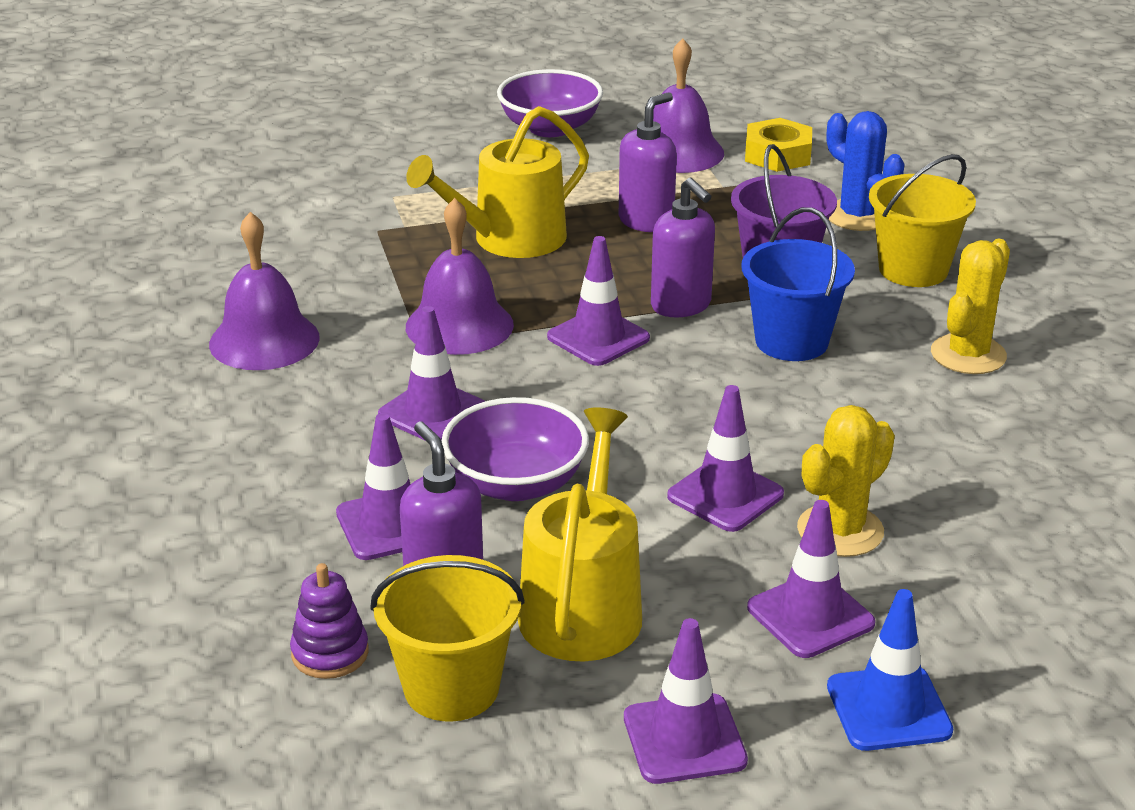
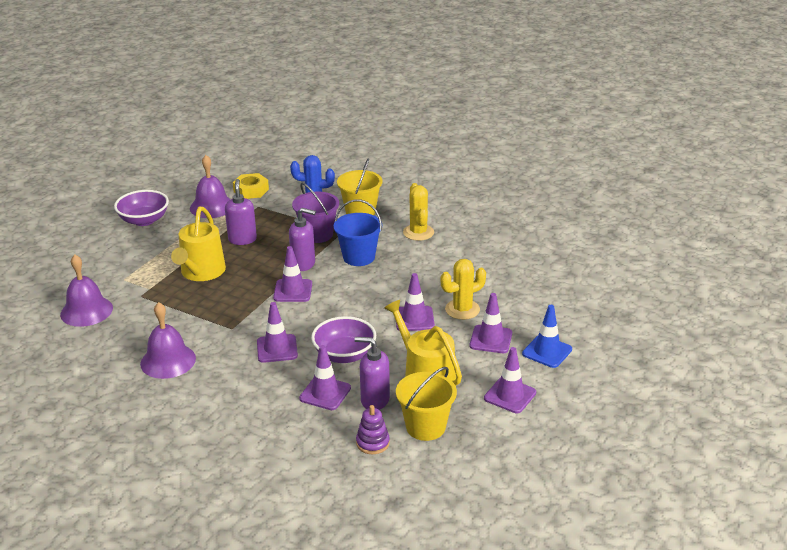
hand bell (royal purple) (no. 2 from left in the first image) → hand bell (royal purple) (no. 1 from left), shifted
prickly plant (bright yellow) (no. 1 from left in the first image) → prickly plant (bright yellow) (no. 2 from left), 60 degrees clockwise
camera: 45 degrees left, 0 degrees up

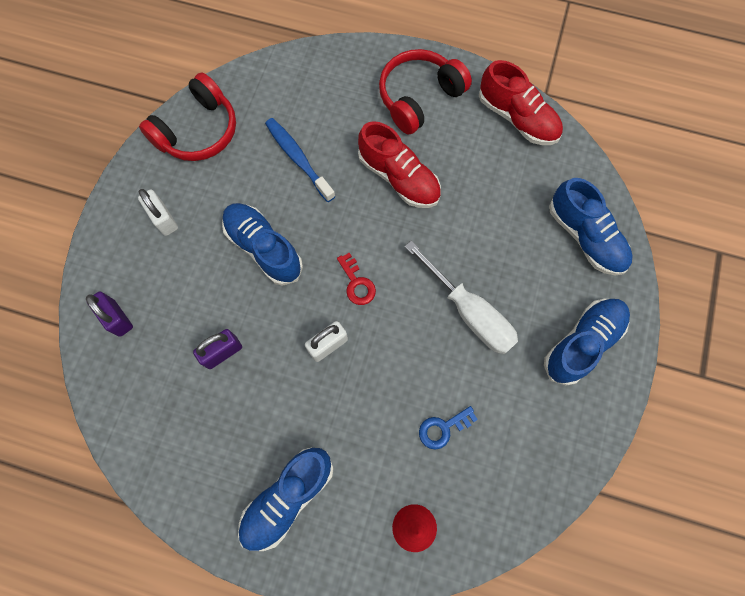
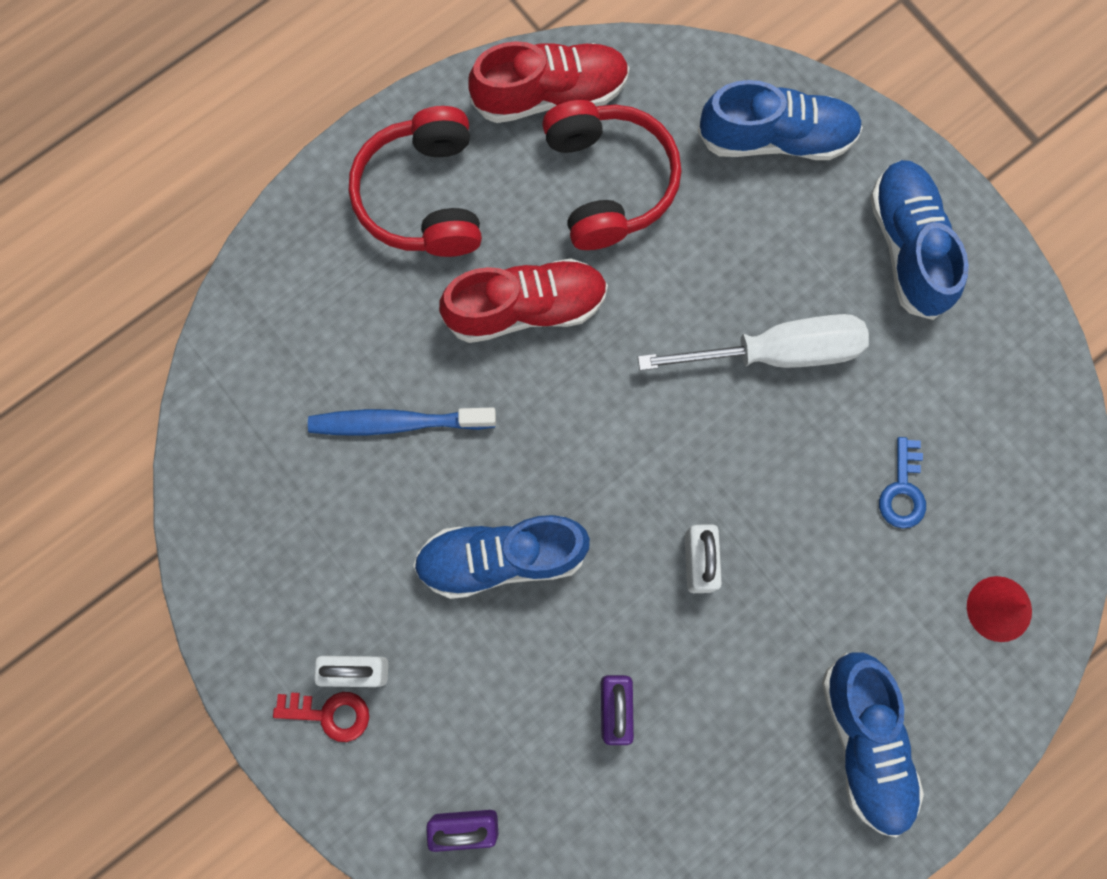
door key (scarlet), shifted
over-ear headphones (scarlet) (no. 1 from left in the first image) → over-ear headphones (scarlet) (no. 2 from left), shifted
camera: 55 degrees left, 5 degrees up

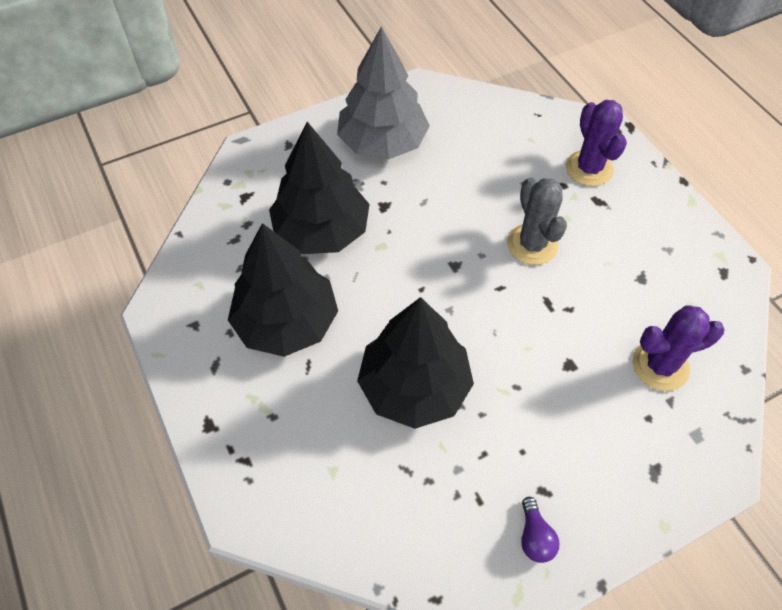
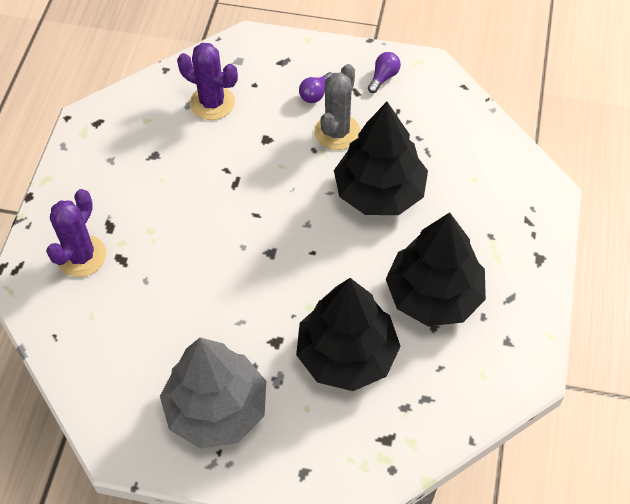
- → bulb (royal purple) (no. 1 from left)
prickly plant (gray), shifted
camera: 140 degrees left, 0 degrees up

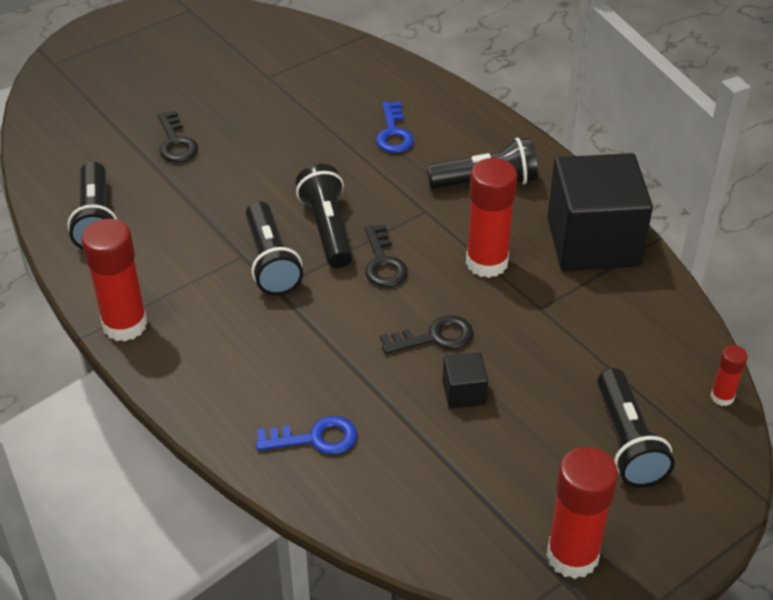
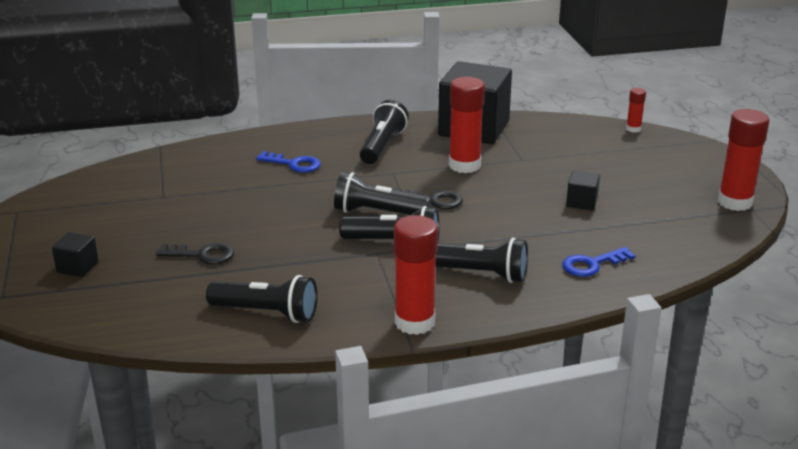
- → cube (ebony) (no. 1 from left)
torch (ebony) (no. 5 from left), shifted
door key (royal blue) (no. 1 from left in the first image) → door key (royal blue) (no. 2 from left), 135 degrees counterclockwise
door key (ebony) (no. 3 from left) → -
camera: 65 degrees left, 15 degrees down

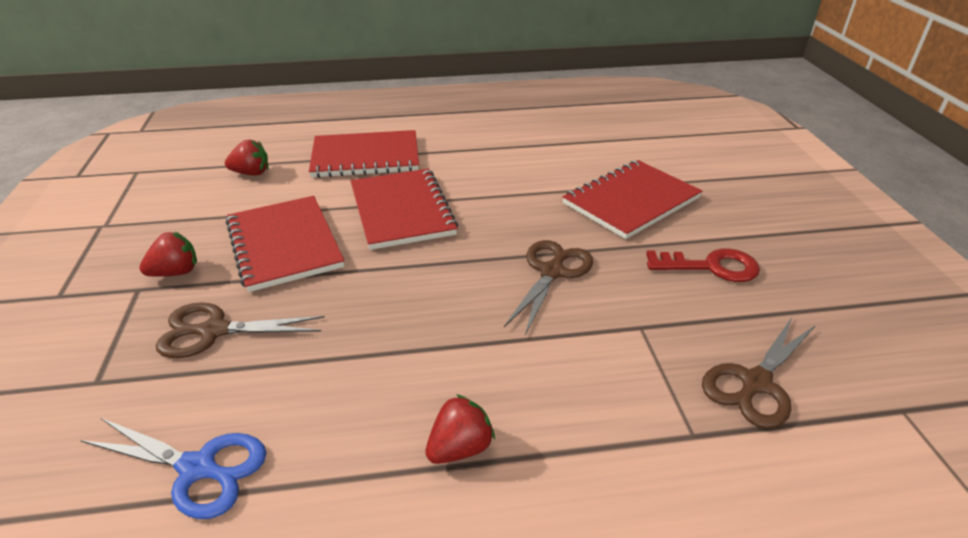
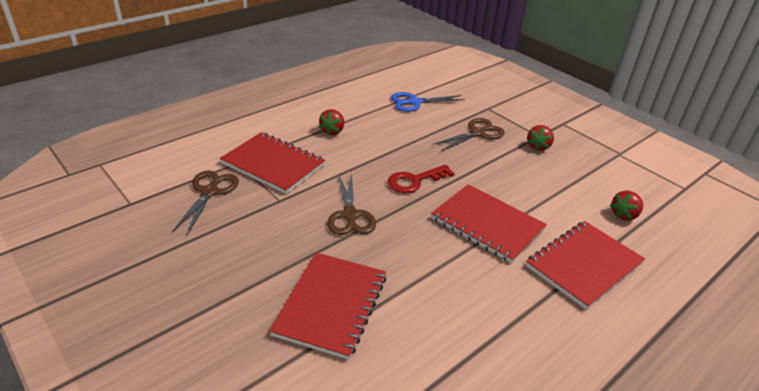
notepad (scarlet) (no. 1 from left), shifted
door key (scarlet), shifted
camera: 145 degrees right, 0 degrees up

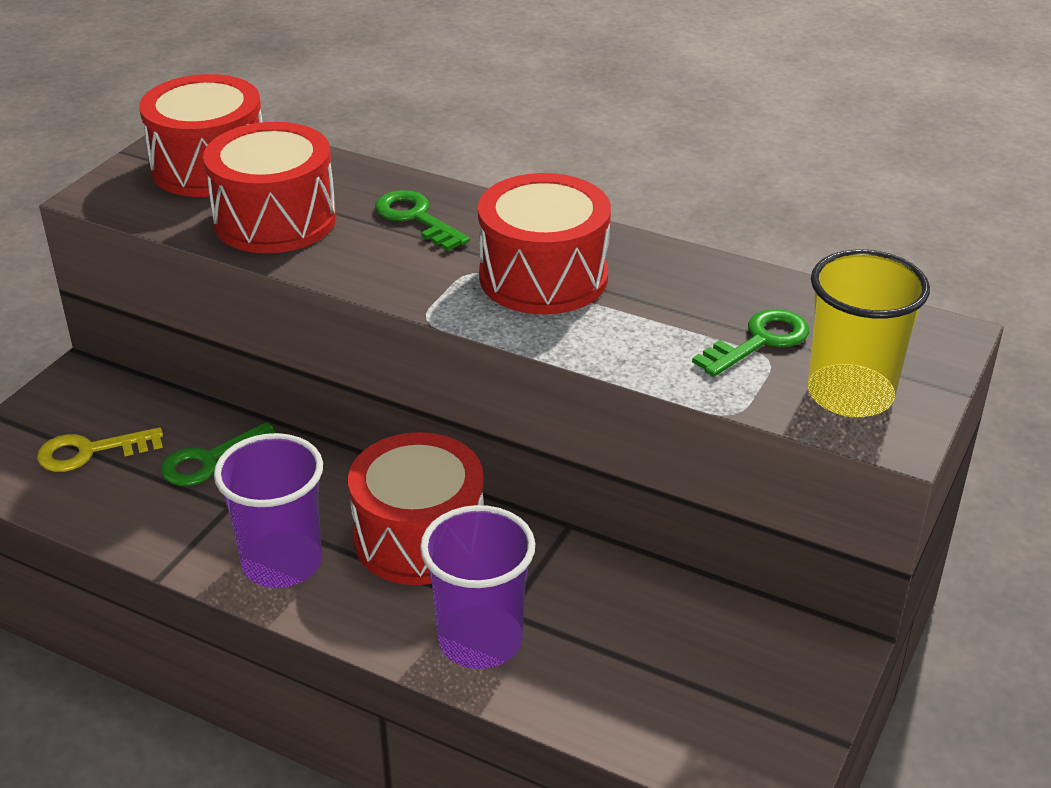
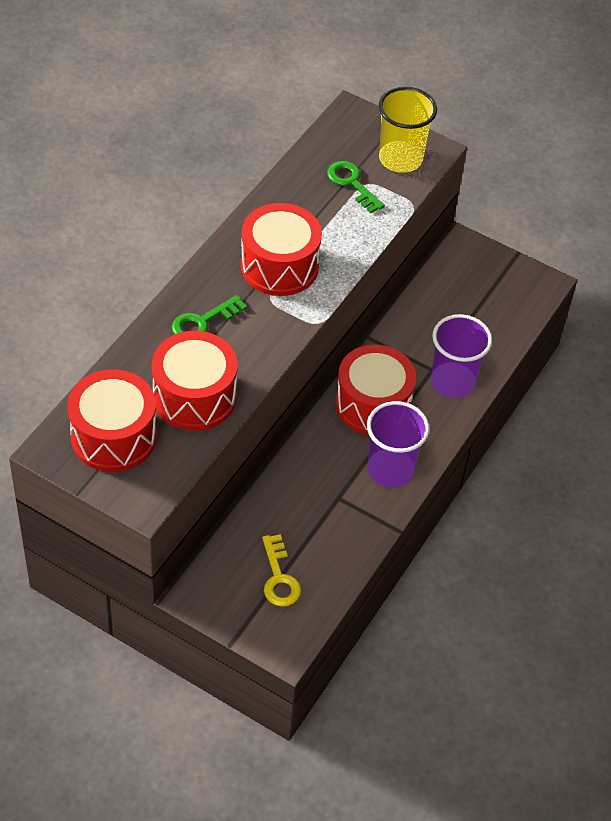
door key (green) (no. 1 from left) → -
camera: 90 degrees left, 15 degrees up

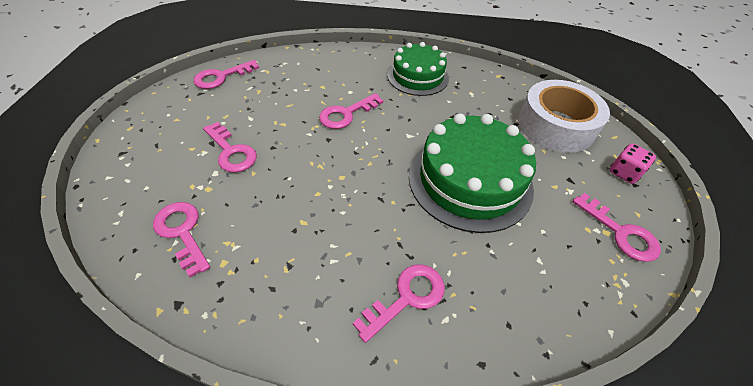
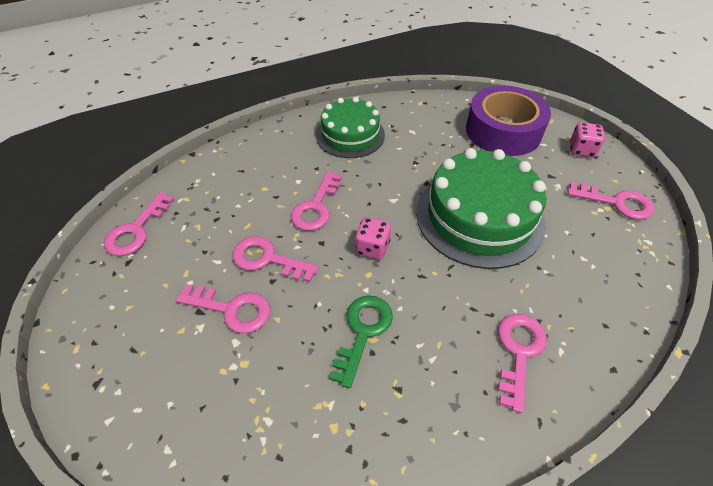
door key (rosy) (no. 1 from left in the first image) → door key (rosy) (no. 3 from left), shifted
- → door key (green)
- → game die (rosy) (no. 1 from left)
roll of tape (snow-white) → roll of tape (royal purple)
camera: 30 degrees left, 0 degrees up

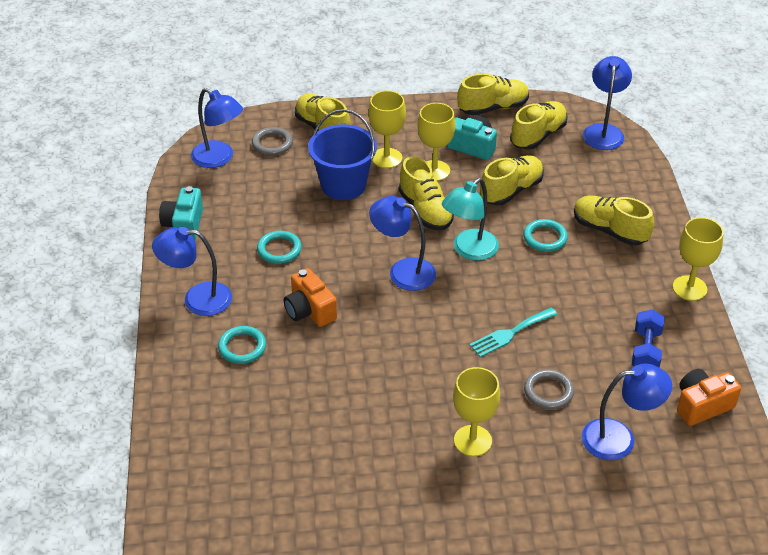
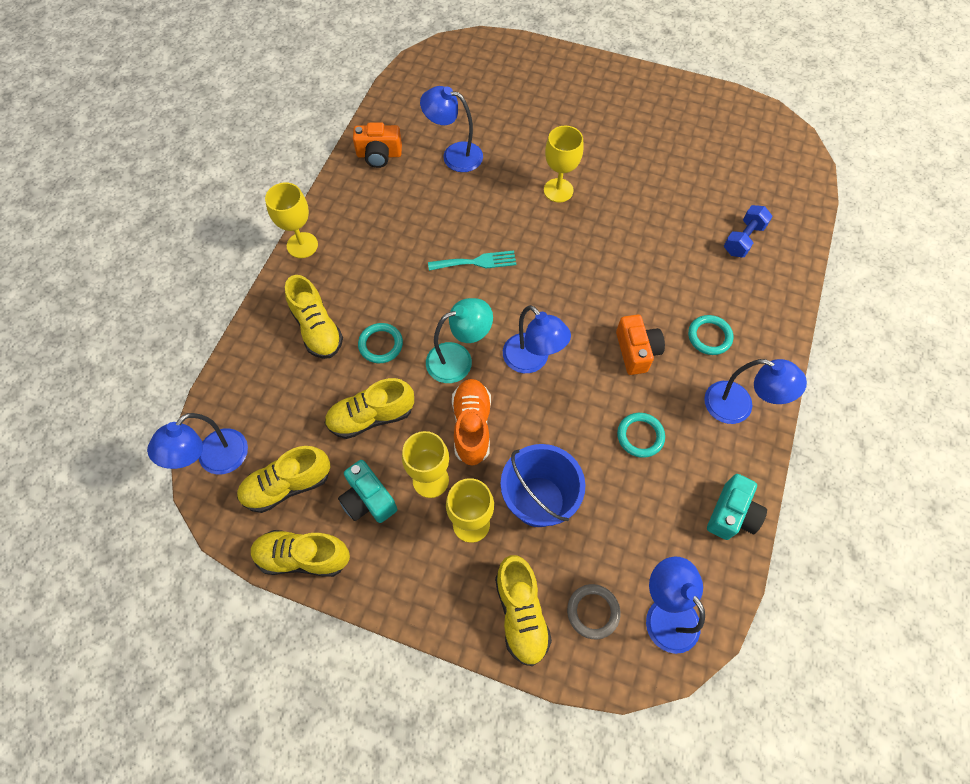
sneaker (bright yellow) (no. 2 from left) → sneaker (bright orange)
free weight (royal blue), shifted
ring (gray) (no. 2 from left) → -
camera: 155 degrees left, 20 degrees up

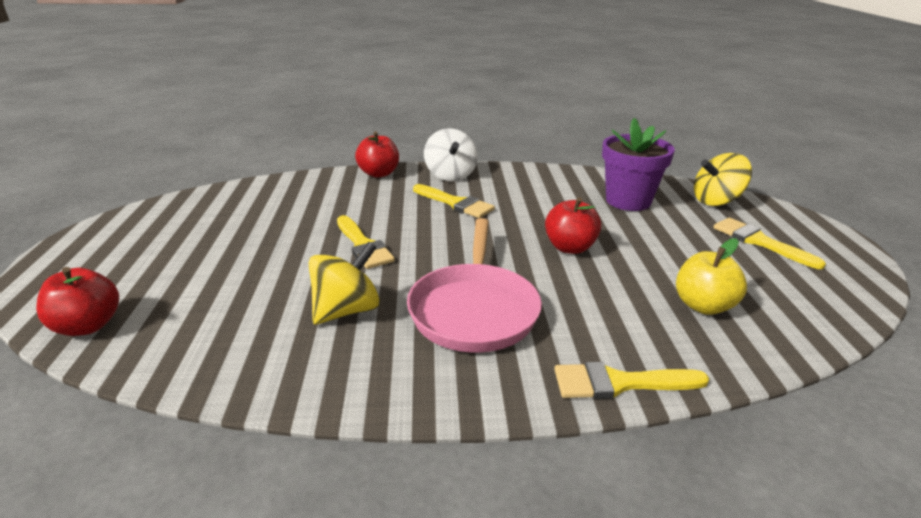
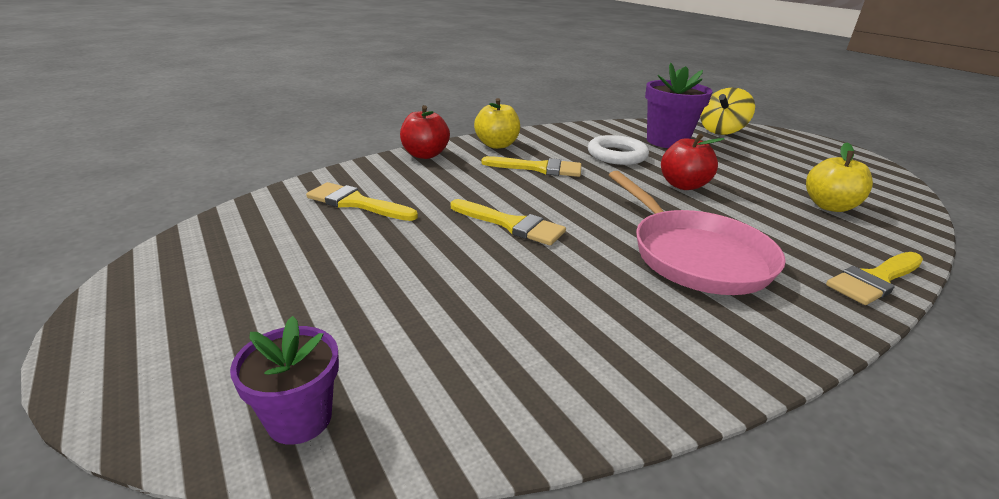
apple fruit (scarlet) (no. 1 from left) → flower pot (royal purple) (no. 1 from left)
paintbrush (bright yellow) (no. 4 from left in the first image) → paintbrush (bright yellow) (no. 1 from left), shifted
toy top (snow-white) → apple fruit (bright yellow) (no. 1 from left)
- → ring (snow-white)
toy top (bright yellow) (no. 1 from left) → -
camera: 30 degrees left, 0 degrees up

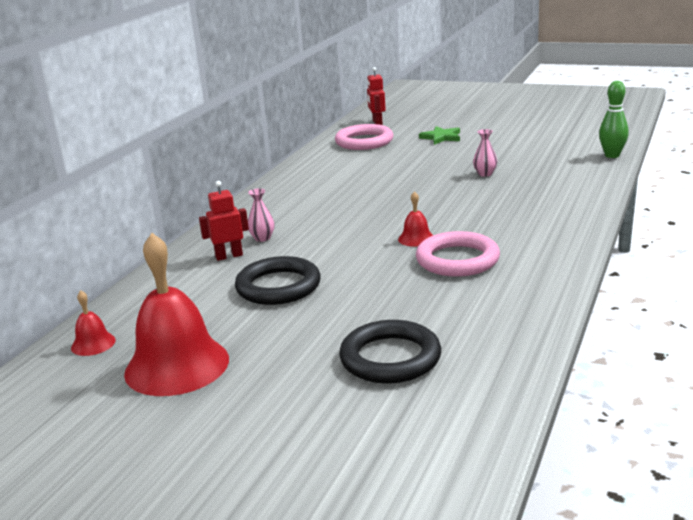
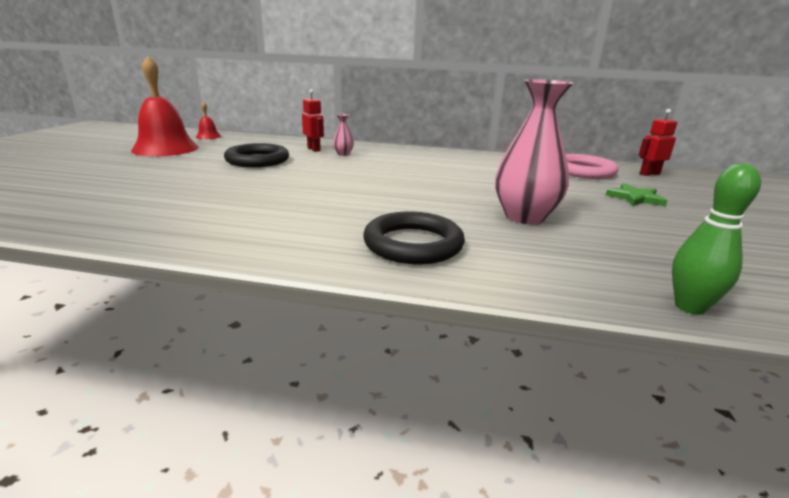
ring (ebony) (no. 2 from left), shifted
vase (rosy) (no. 2 from left), x2.26
hand bell (scarlet) (no. 3 from left) → -
ring (rosy) (no. 2 from left) → -
camera: 75 degrees right, 0 degrees up

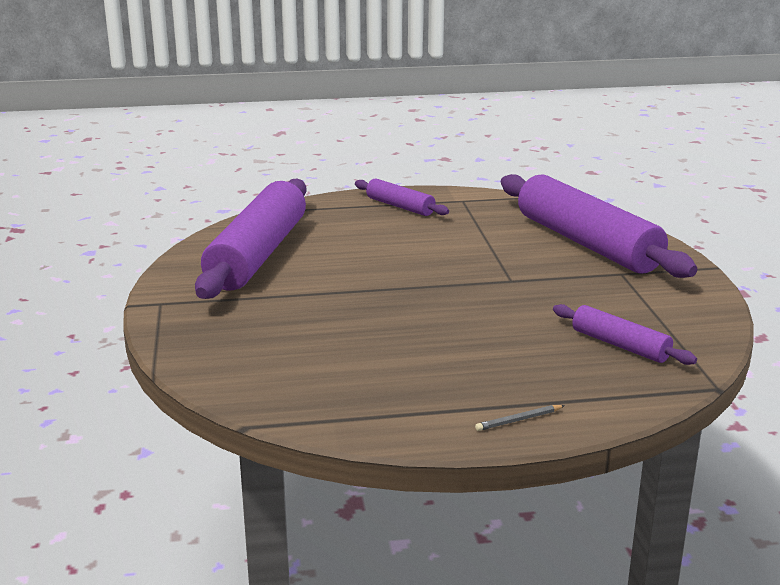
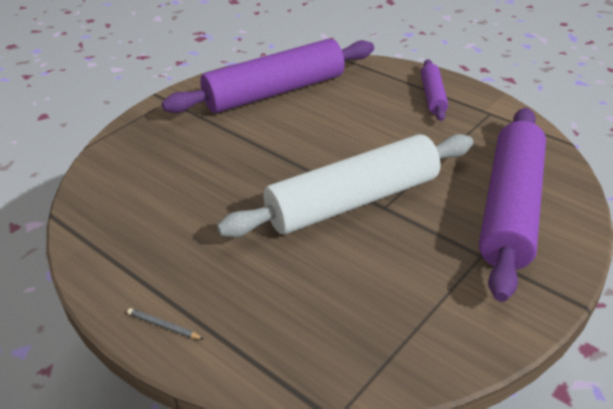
- → dough roller (snow-white)
dough roller (royal purple) (no. 4 from left) → -
camera: 50 degrees right, 15 degrees up

